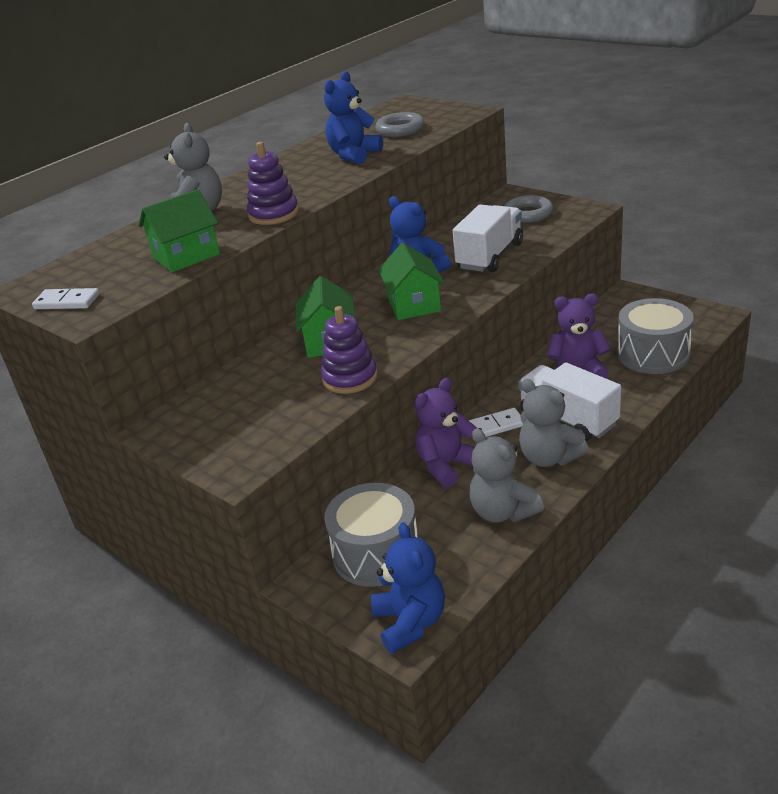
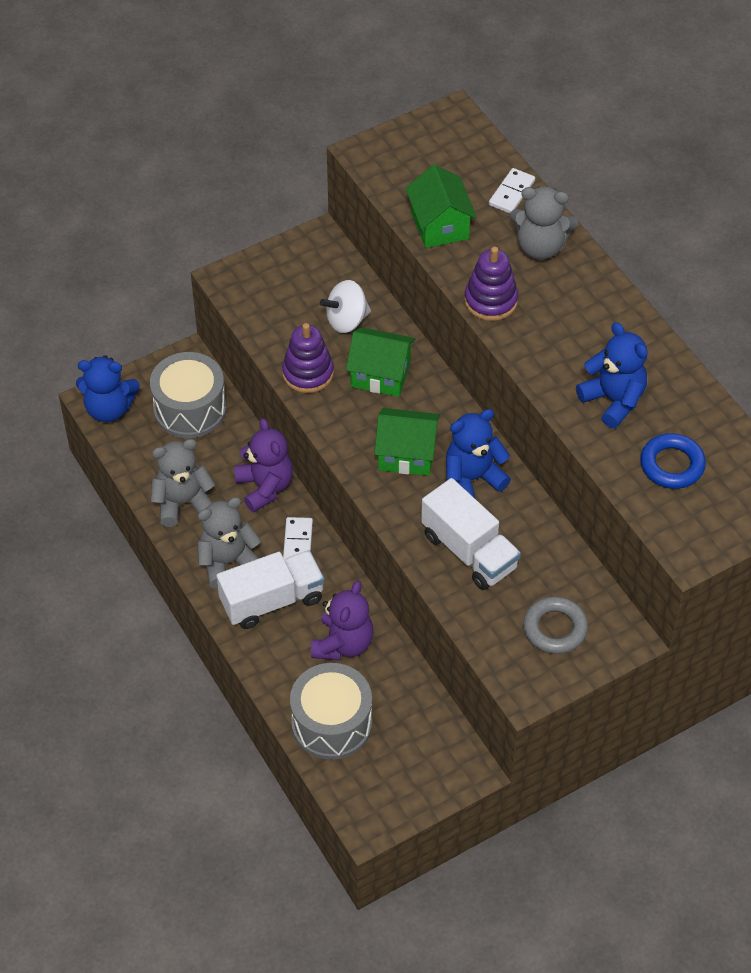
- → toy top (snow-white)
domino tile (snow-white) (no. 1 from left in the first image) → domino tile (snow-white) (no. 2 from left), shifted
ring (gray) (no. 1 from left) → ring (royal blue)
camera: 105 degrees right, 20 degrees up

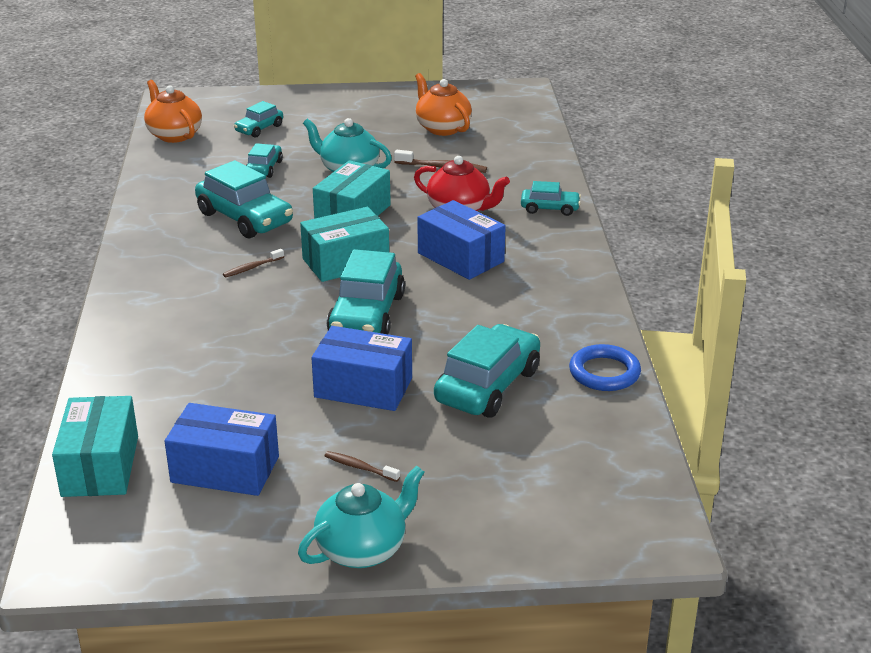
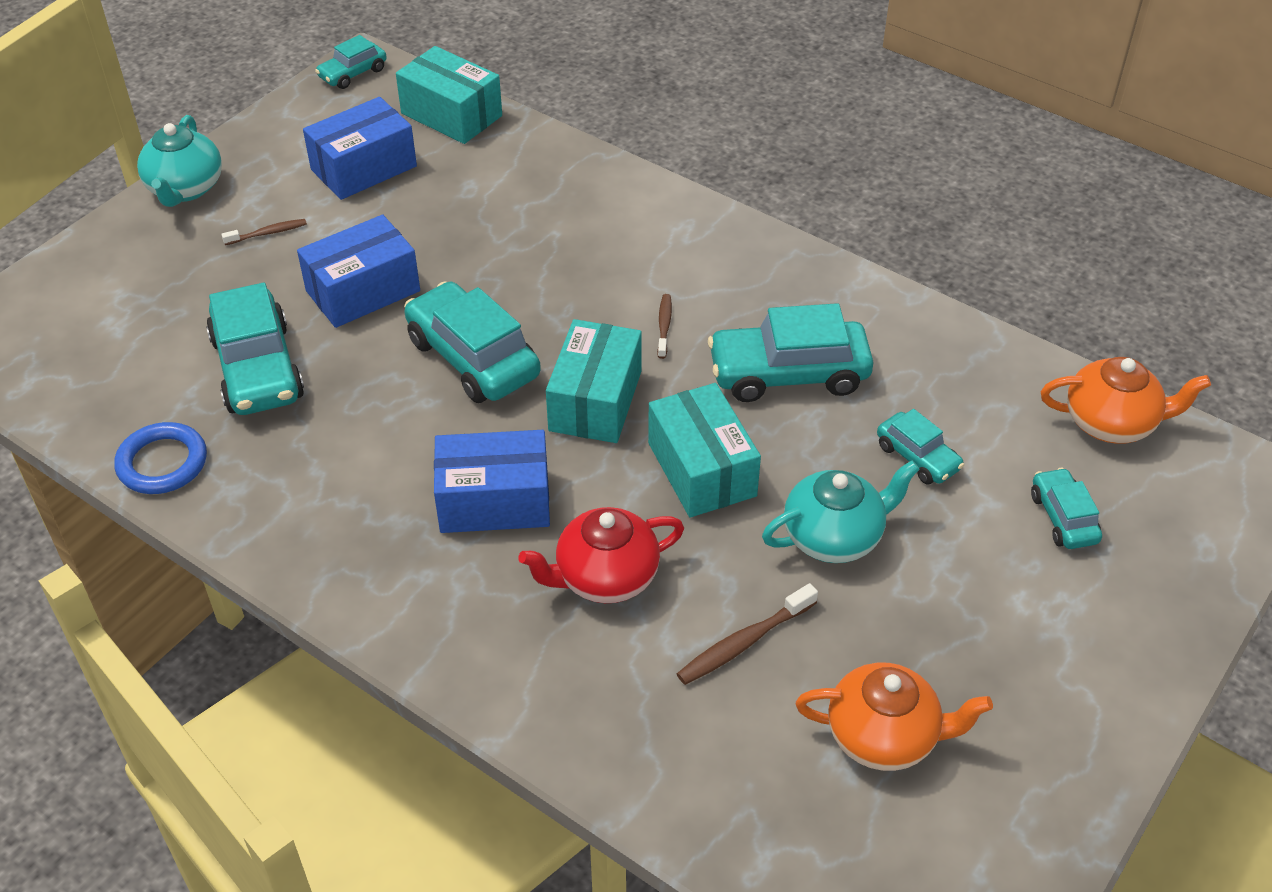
automobile (turquoise) (no. 6 from left in the first image) → automobile (turquoise) (no. 2 from left), shifted
camera: 130 degrees right, 15 degrees up

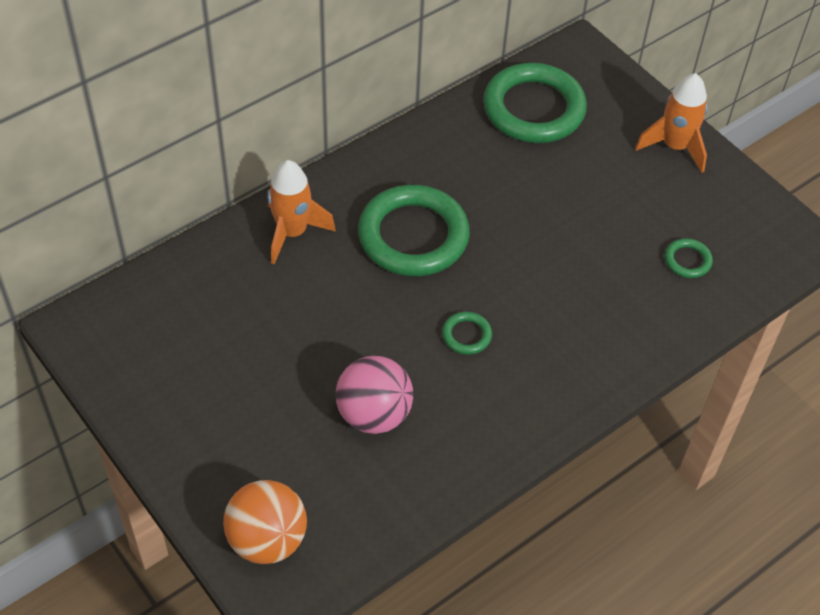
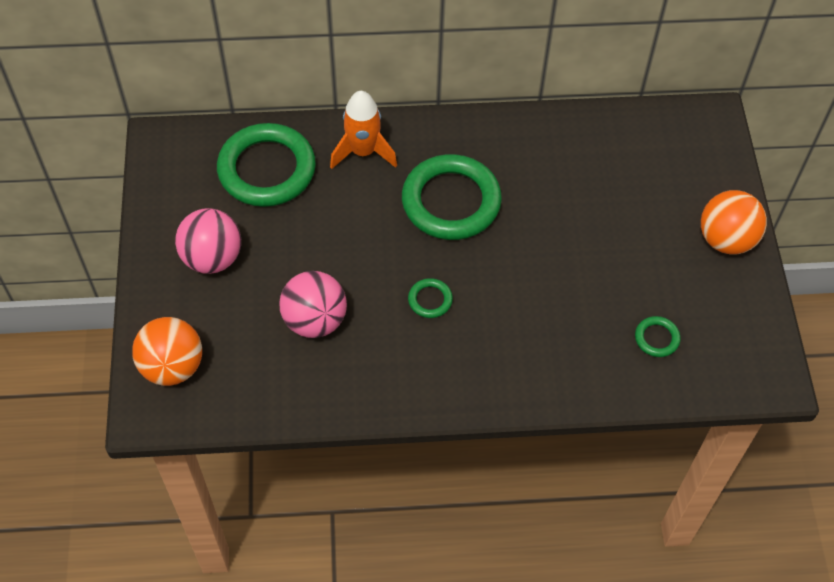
- → ball (rosy) (no. 1 from left)
ring (green) (no. 3 from left in the first image) → ring (green) (no. 1 from left), shifted
toy rocket (bright orange) (no. 2 from left) → ball (bright orange) (no. 2 from left)
camera: 35 degrees right, 5 degrees up

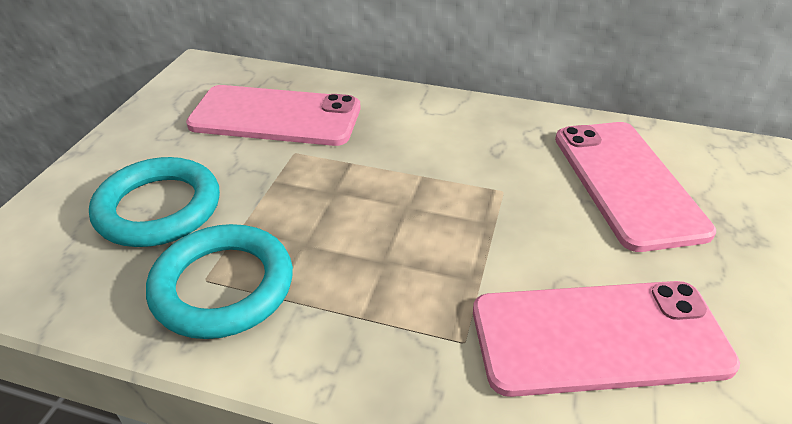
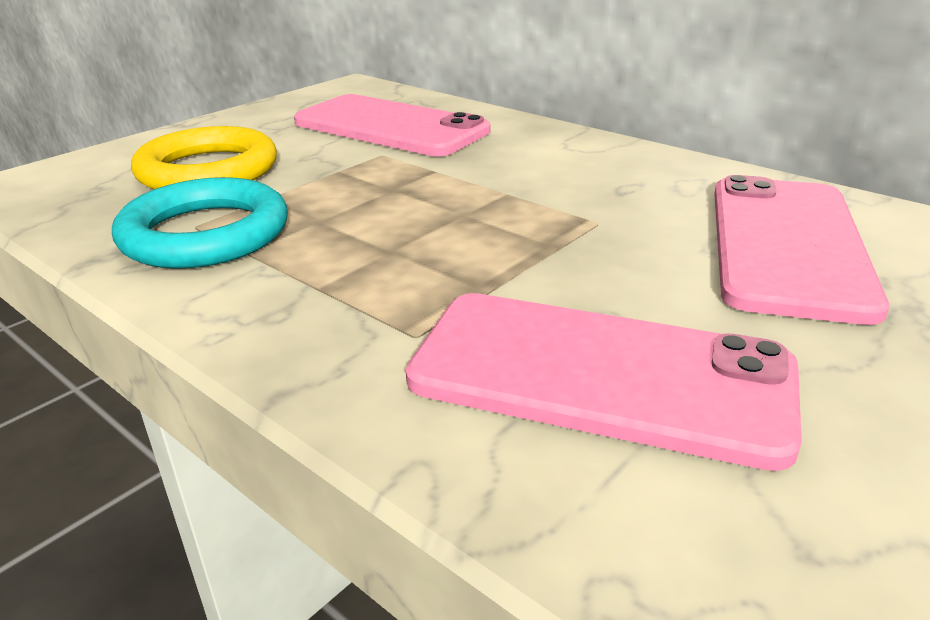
ring (turquoise) (no. 1 from left) → ring (bright yellow)
camera: 25 degrees right, 10 degrees down

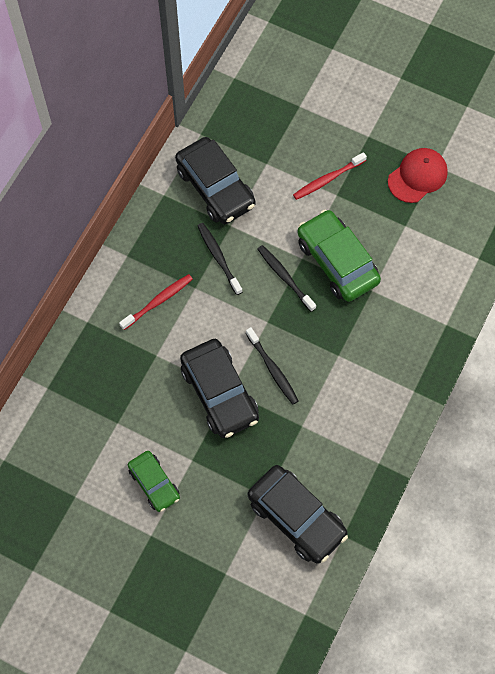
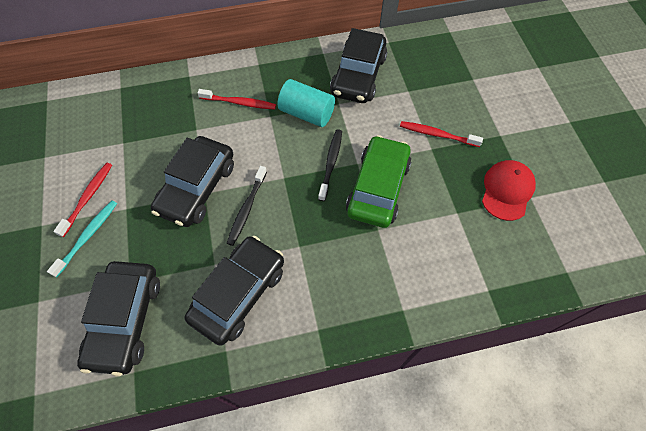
- → tooth brush (turquoise)
automobile (green) (no. 1 from left) → tooth brush (scarlet) (no. 1 from left)
- → automobile (ebony) (no. 3 from left)
tooth brush (ebony) (no. 1 from left) → cylinder shape (turquoise)
baseball cap (scarlet), 75 degrees counterclockwise
camera: 50 degrees right, 5 degrees down

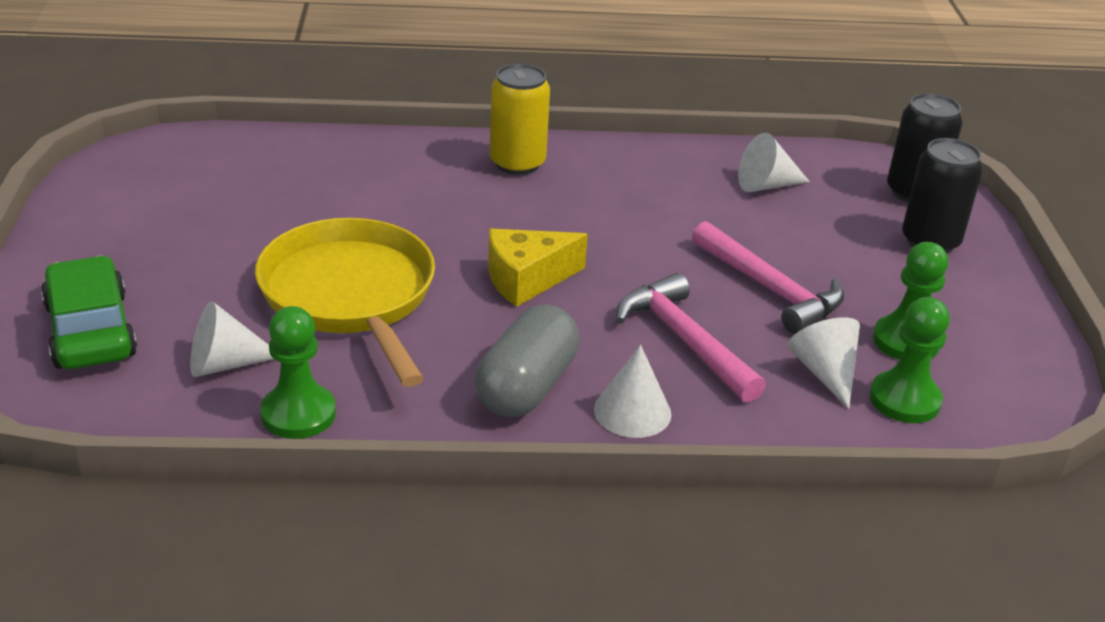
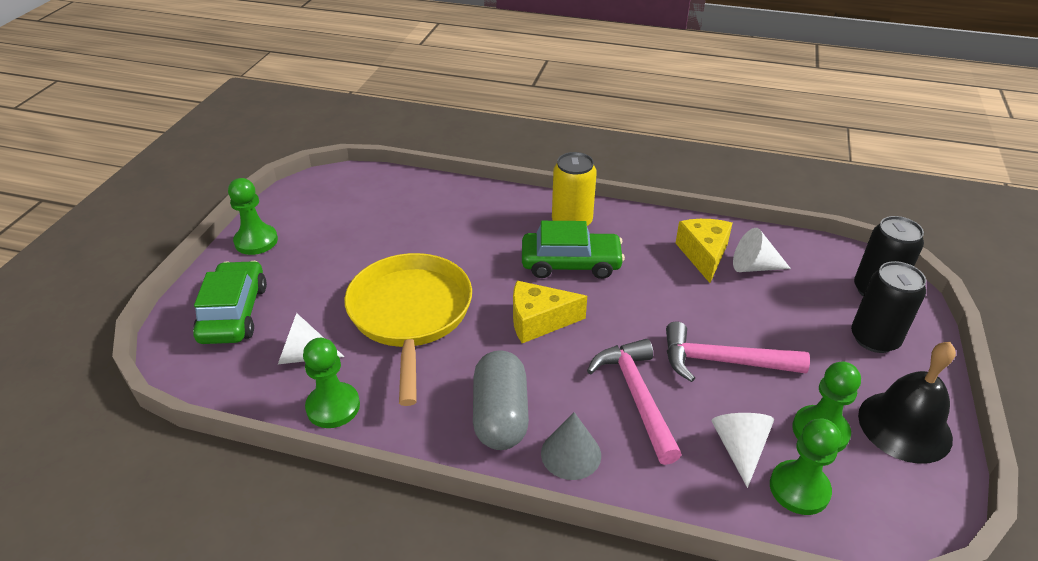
- → game pawn (green) (no. 1 from left)
capsule (gray), 45 degrees counterclockwise
- → automobile (green) (no. 2 from left)
solid cone (snow-white) (no. 2 from left) → solid cone (gray)
claw hammer (rosy) (no. 2 from left), 120 degrees clockwise
- → cheese wedge (bright yellow) (no. 2 from left)
- → hand bell (ebony)
camera: 20 degrees right, 5 degrees up

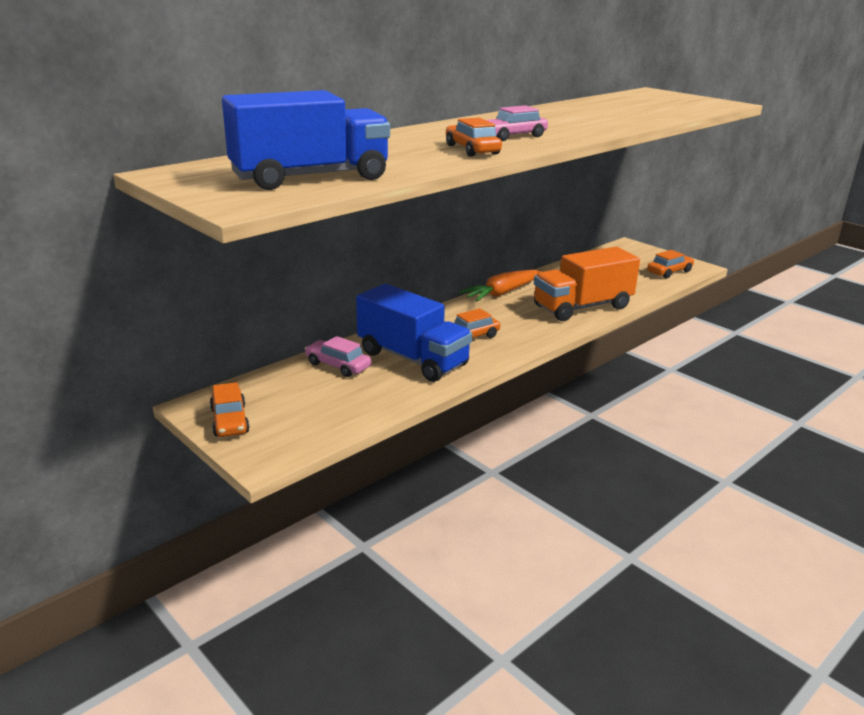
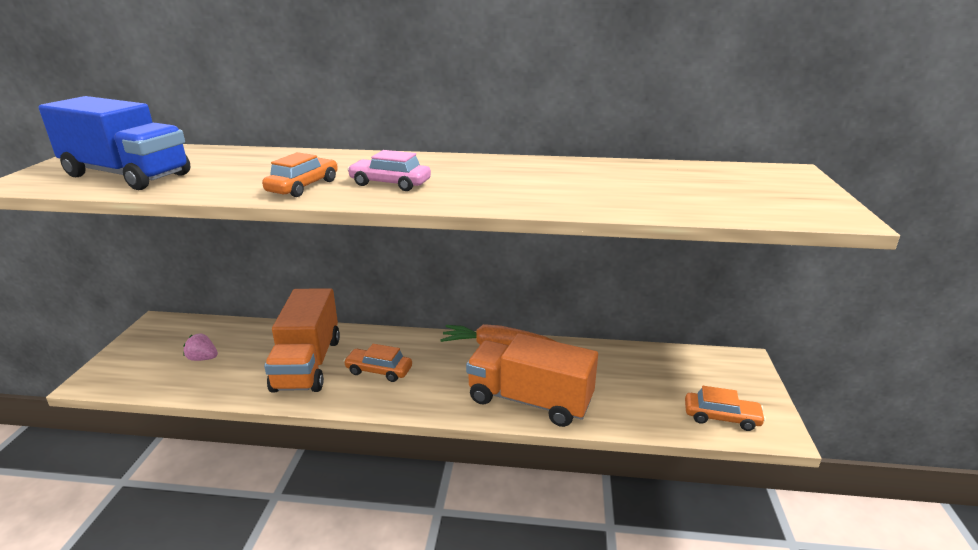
- → strawberry (rosy)
truck (royal blue) (no. 2 from left) → truck (bright orange) (no. 1 from left)
automobile (bright orange) (no. 1 from left) → -
automobile (rosy) (no. 1 from left) → -
camera: 50 degrees right, 0 degrees up

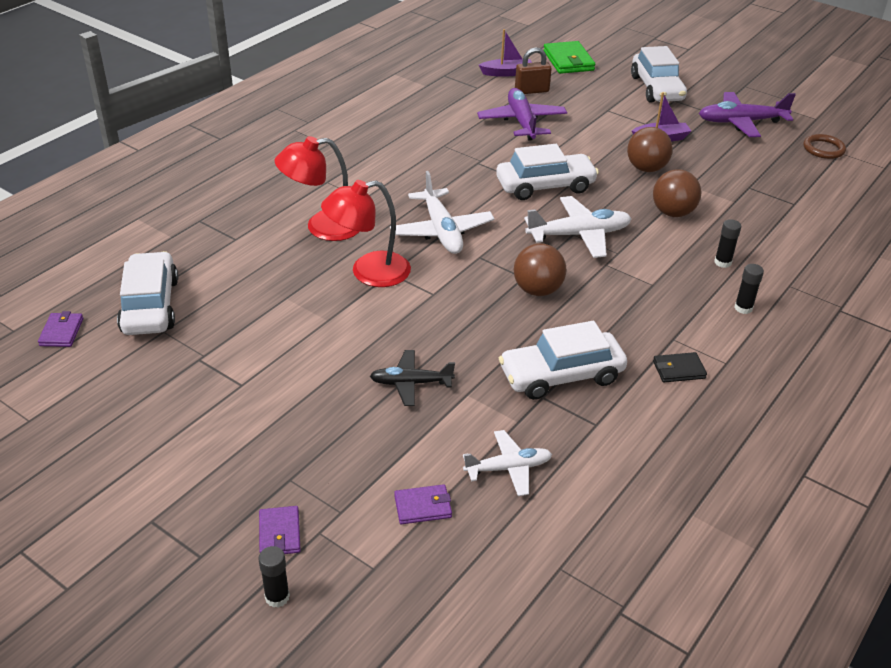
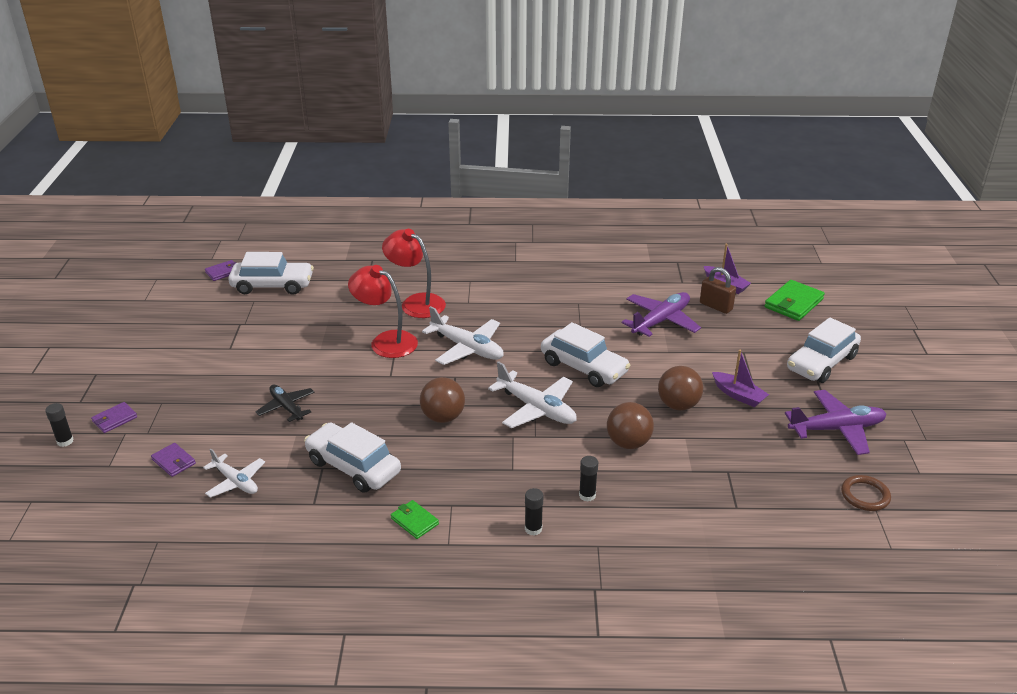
automobile (snow-white) (no. 1 from left), 45 degrees clockwise
card wallet (ebony) → card wallet (green) (no. 1 from left)
plane (snow-white) (no. 1 from left in the first image) → plane (snow-white) (no. 2 from left), 90 degrees counterclockwise
plane (royal purple) (no. 2 from left), 120 degrees clockwise
camera: 55 degrees right, 5 degrees down

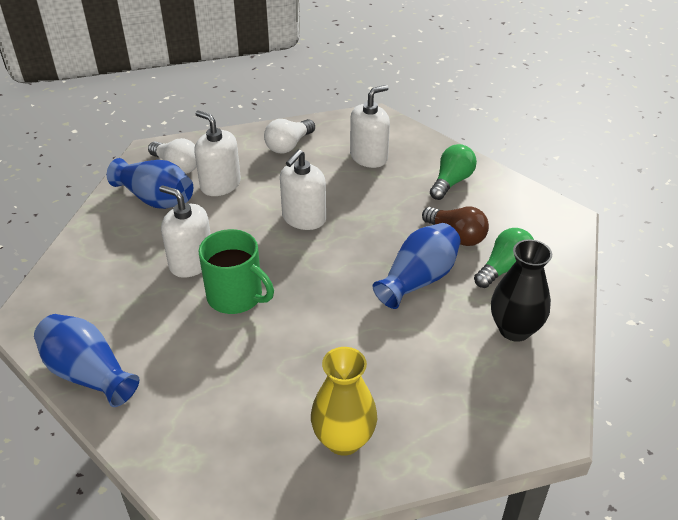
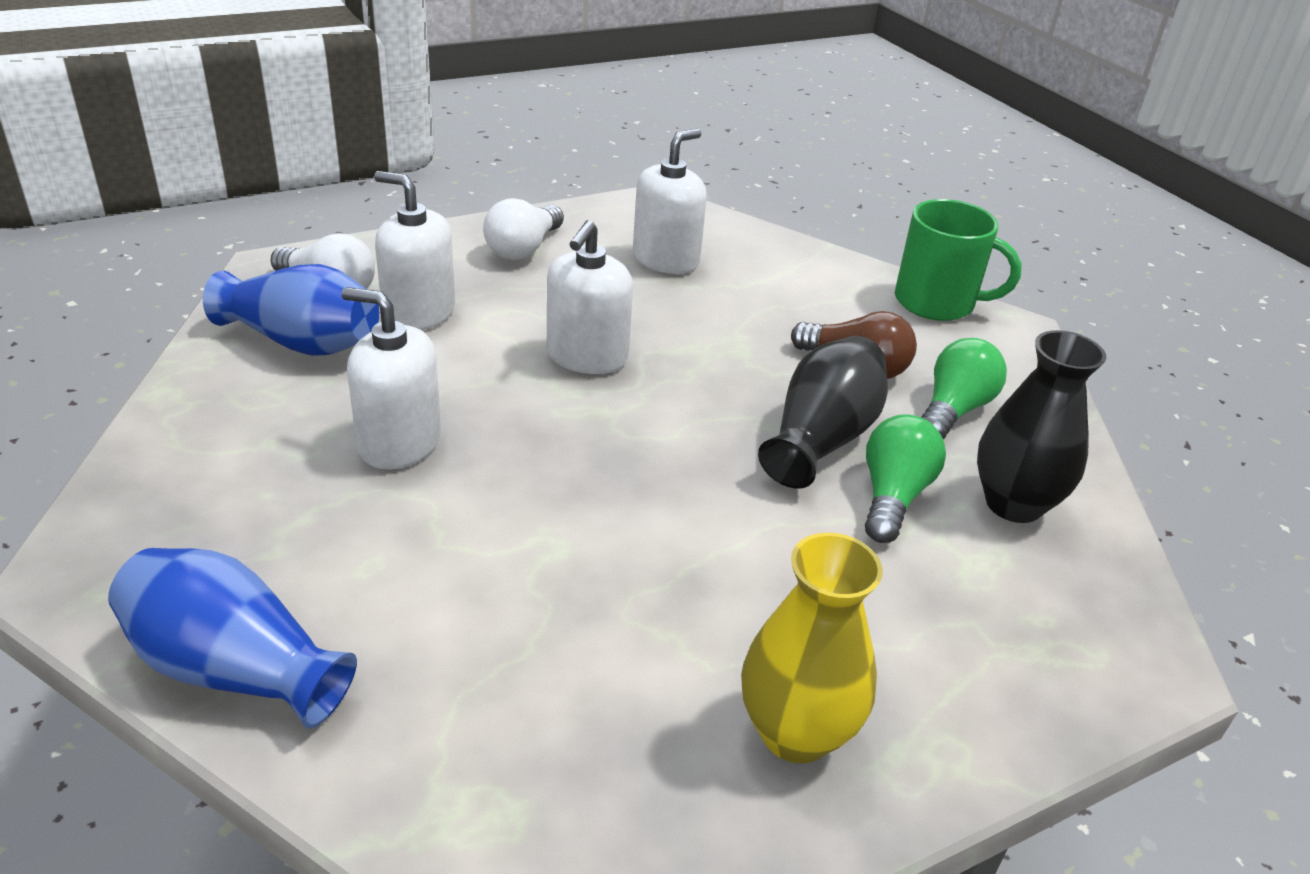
vase (royal blue) (no. 3 from left) → vase (ebony) (no. 1 from left)
bulb (green) (no. 1 from left), shifted
tea mug (green), shifted
camera: 15 degrees left, 5 degrees down

